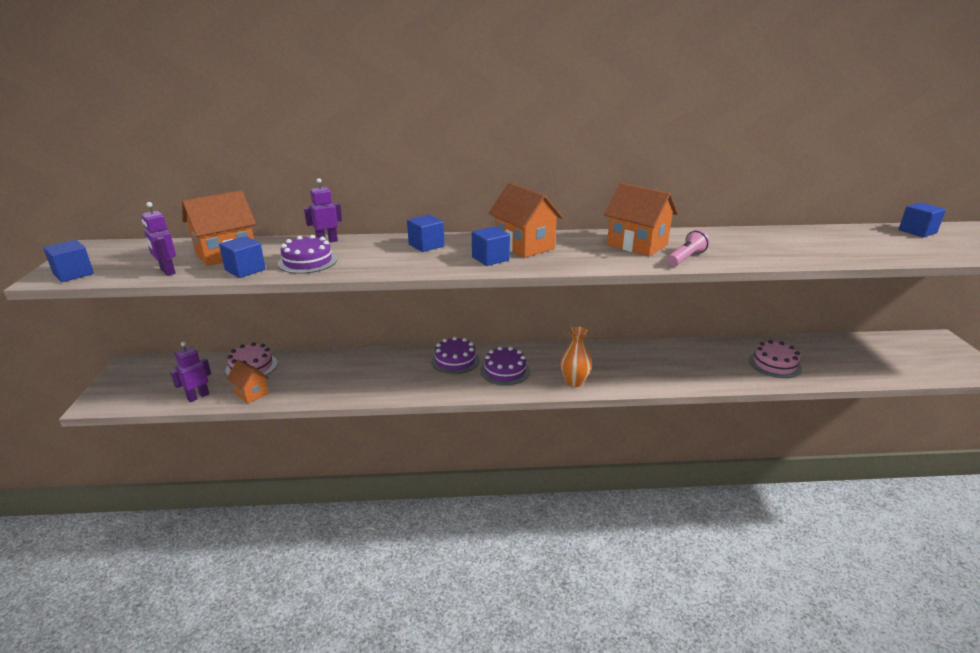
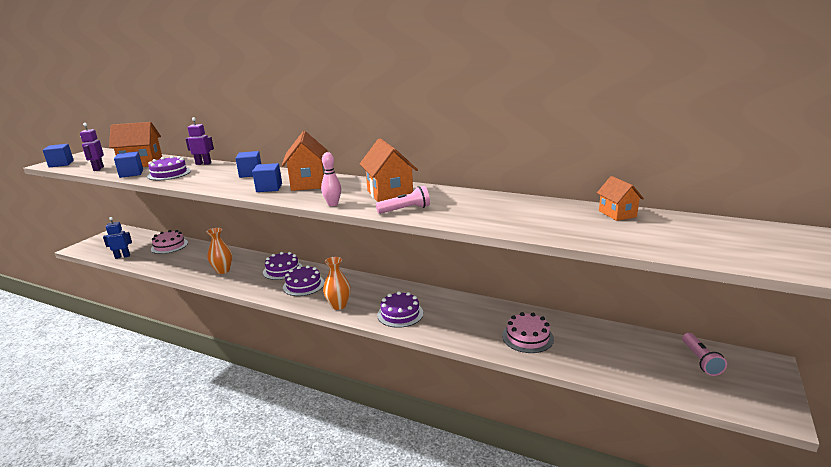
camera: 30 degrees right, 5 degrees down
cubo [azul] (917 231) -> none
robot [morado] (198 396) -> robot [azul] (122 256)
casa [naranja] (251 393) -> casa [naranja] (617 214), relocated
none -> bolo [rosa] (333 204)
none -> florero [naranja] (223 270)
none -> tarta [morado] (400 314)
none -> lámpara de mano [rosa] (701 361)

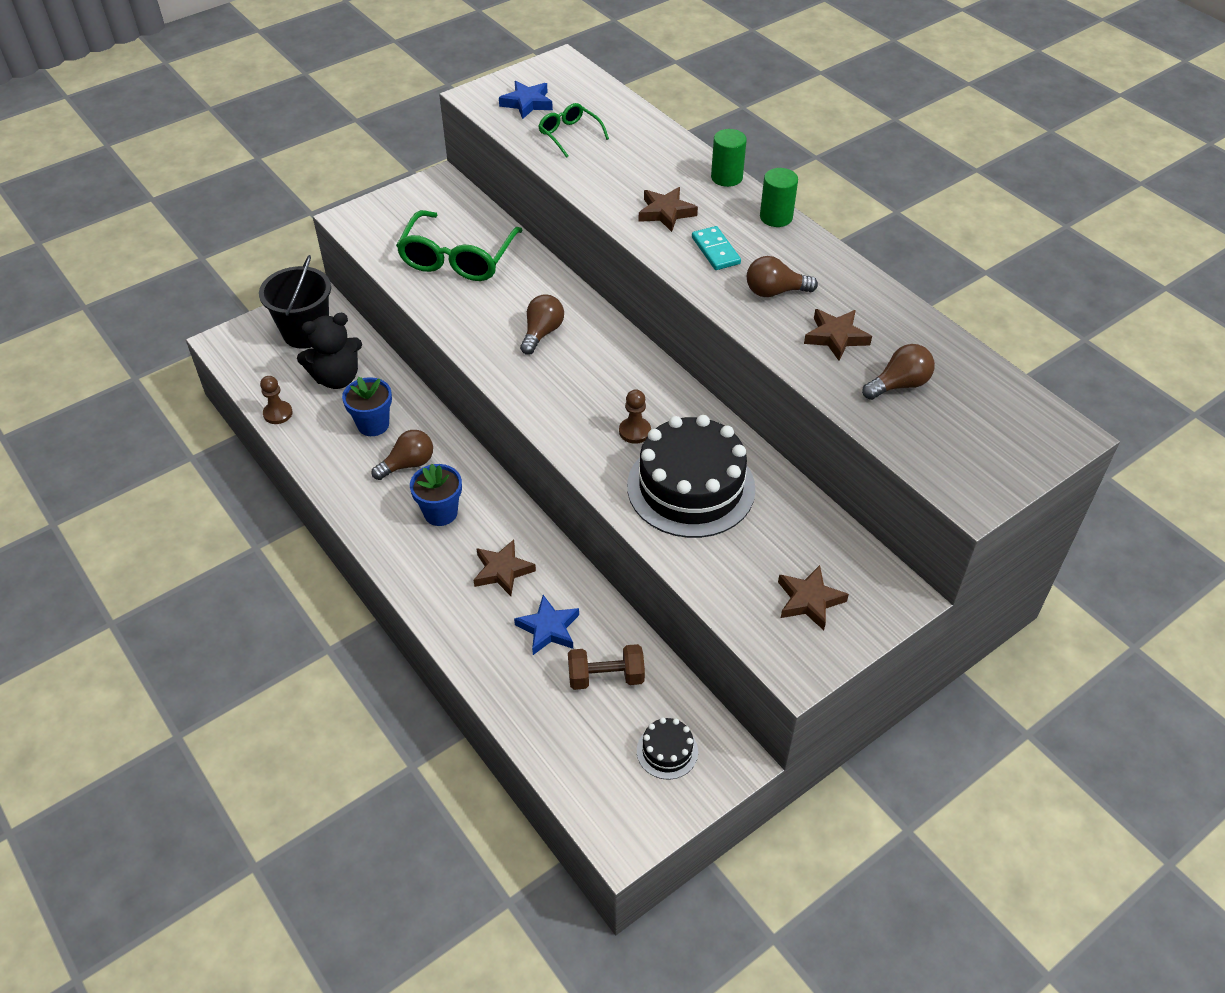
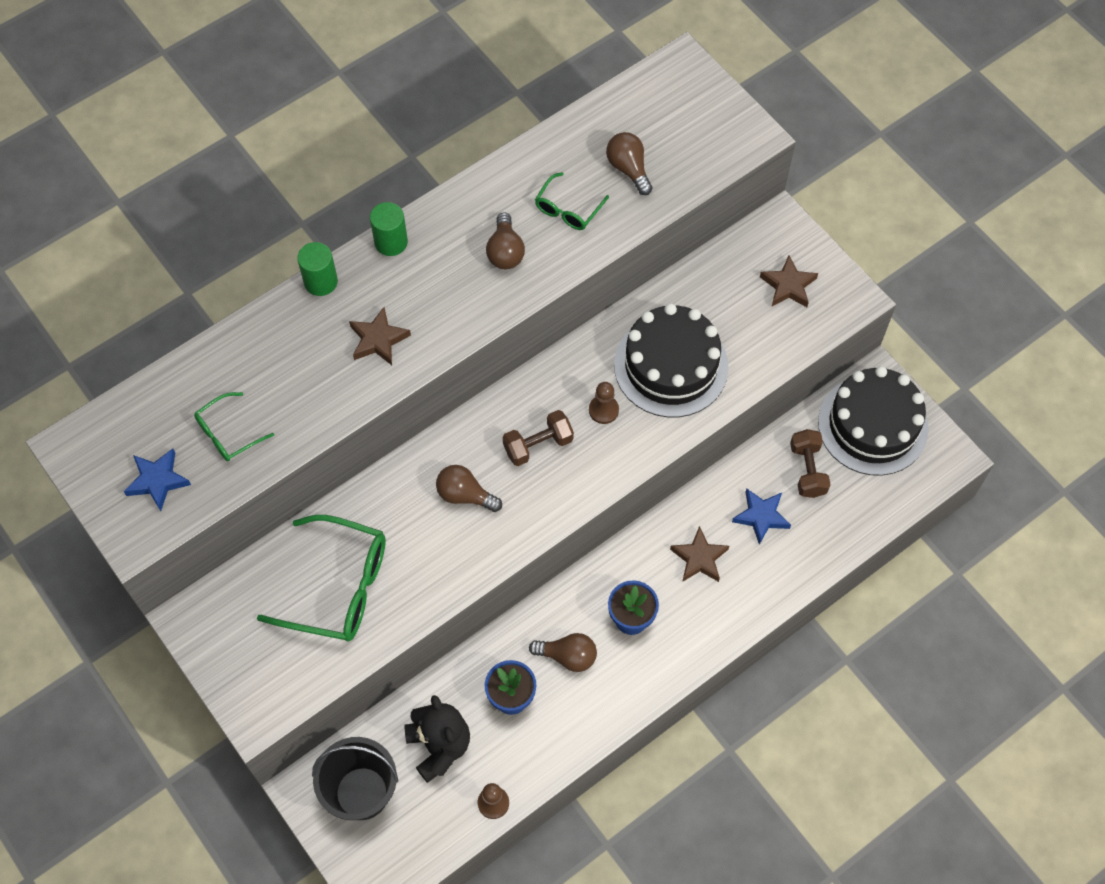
camera: 90 degrees left, 15 degrees up
ficha de dominó [turquesa] (715 250) -> none
estrella [marrón] (836 337) -> gafas [verde] (568 209)
bombilla [marrón] (408 464) -> bombilla [marrón] (568 656), 135 degrees clockwise
tarta [negro] (667 751) -> tarta [negro] (873 425), x2.23
none -> mancuerna [marrón] (538 445)

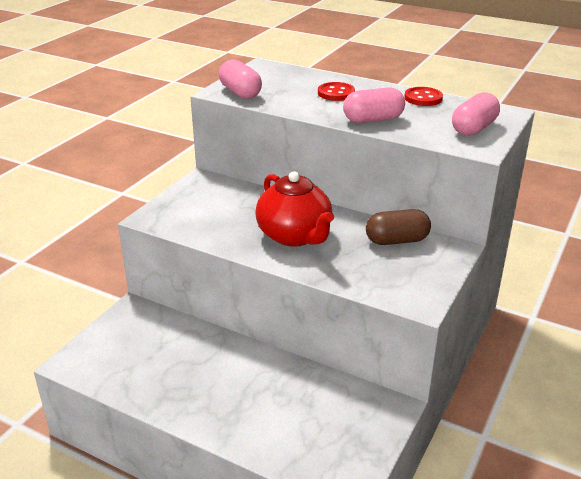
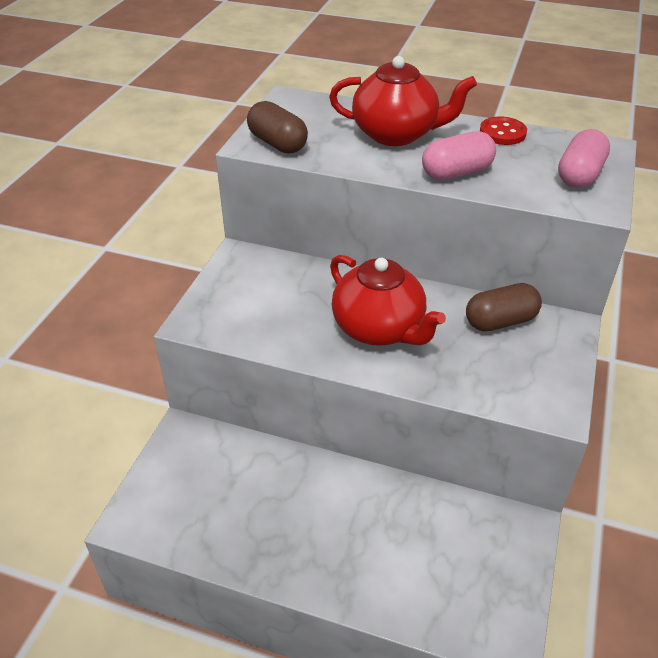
camera: 10 degrees left, 10 degrees up
cápsula [rosa] (240 92) -> cápsula [marrón] (277 143)
botón [rojo] (336 93) -> tetera [rojo] (396 134)

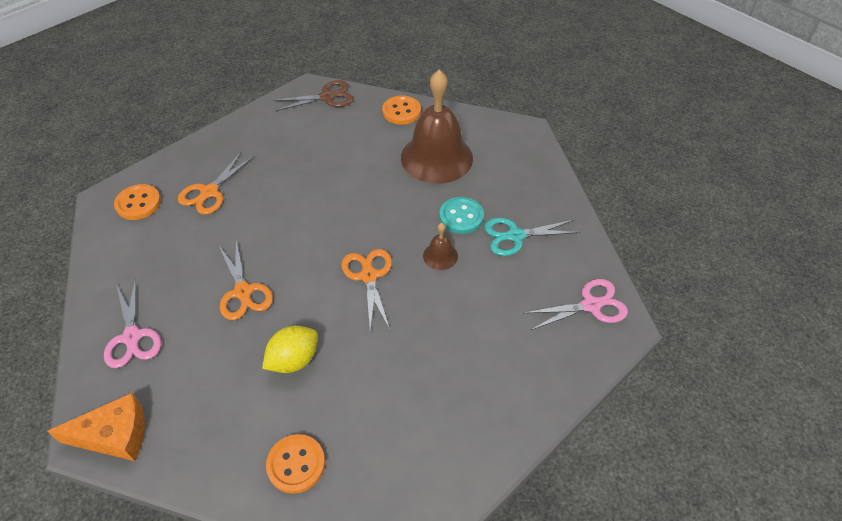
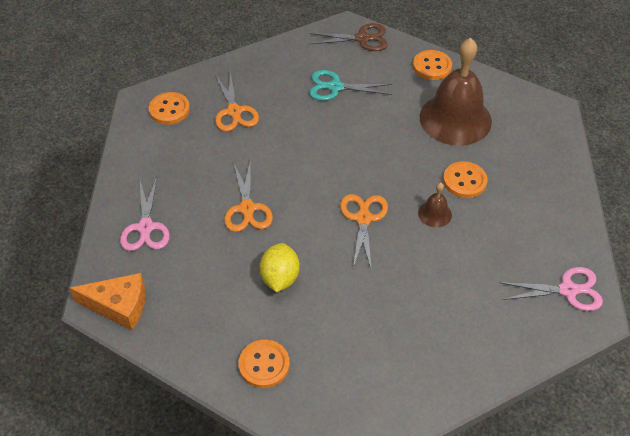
camera: 15 degrees right, 0 degrees up
tijeras [naranja] (209 192) -> tijeras [naranja] (234 111), 60 degrees counterclockwise
botón [turquesa] (461 216) -> botón [naranja] (464 181)
tijeras [turquesa] (515 236) -> tijeras [turquesa] (335 87), relocated
limón [amarillo] (294 360) -> limón [amarillo] (280 278), 60 degrees counterclockwise

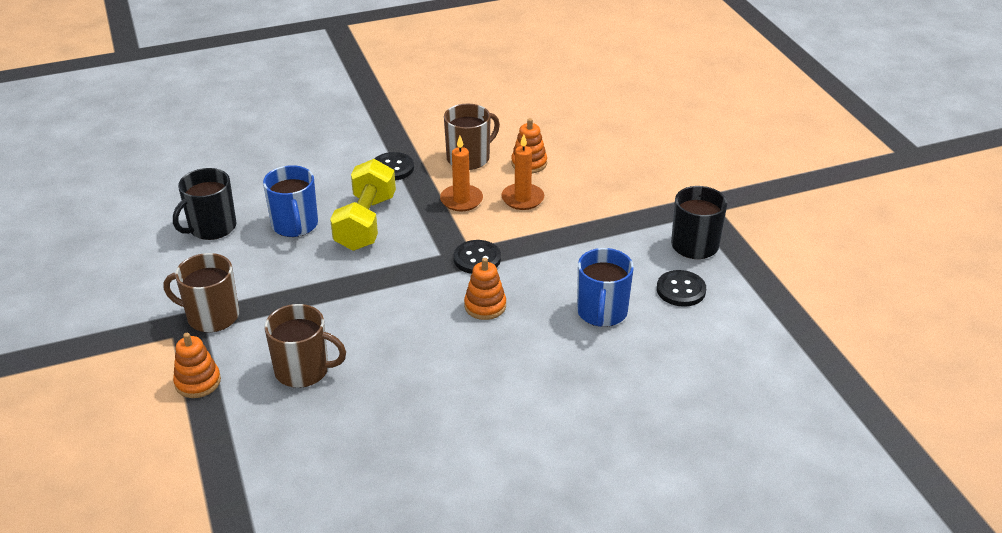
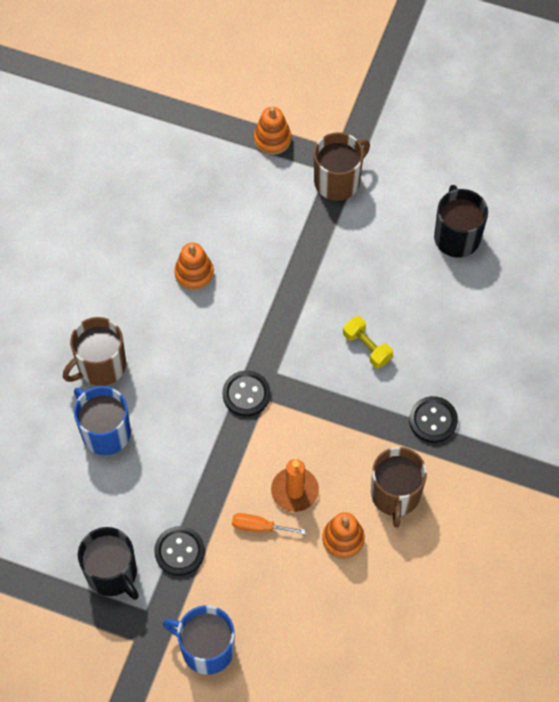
camera: 130 degrees right, 25 degrees up
vela [naranja] (461 200) -> none
mancuerna [amarillo] (366 223) -> mancuerna [amarillo] (367 347), x0.52
taza [azul] (295 225) -> taza [azul] (206 648), relocated
juguete apilable [naranja] (485 306) -> juguete apilable [naranja] (194 273), relocated
botón [negro] (681 290) -> botón [negro] (179 551), relocated
taza [marrón] (303 370) -> taza [marrón] (100 366), relocated
none -> destornillador [naranja] (259 527)

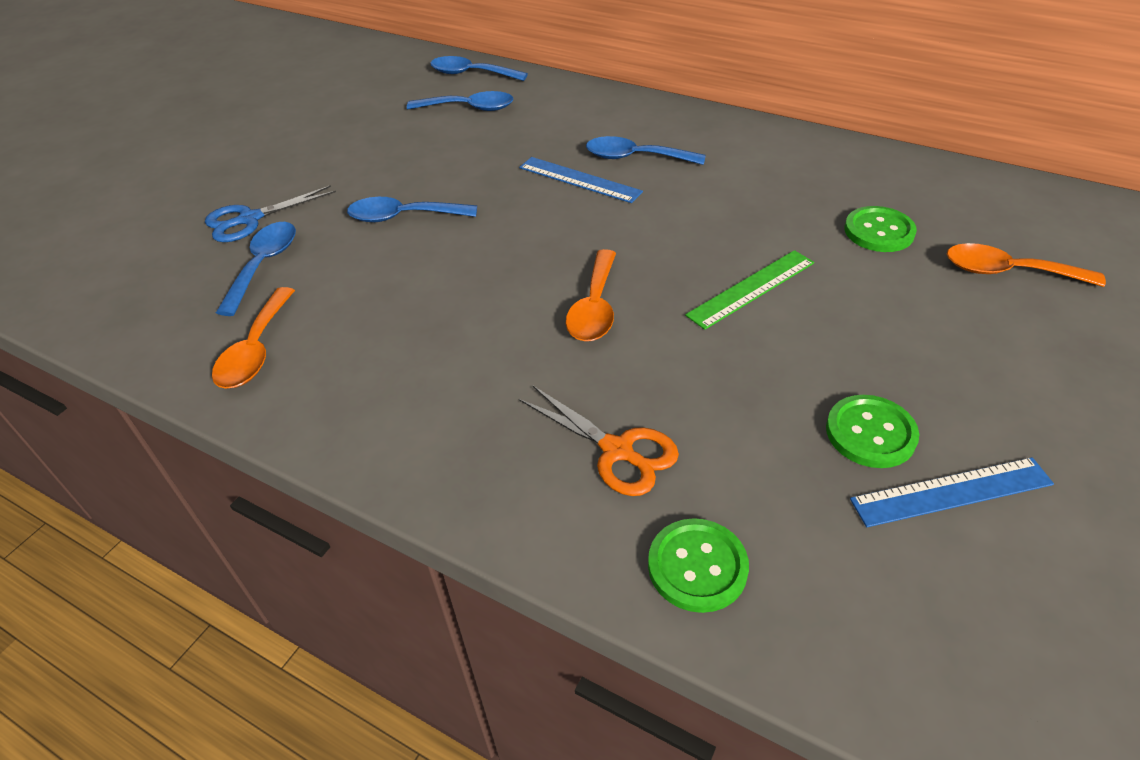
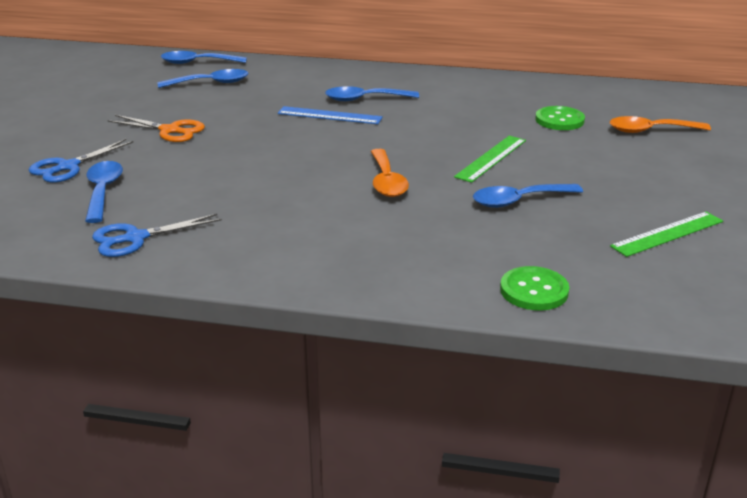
camera: 20 degrees left, 15 degrees down
cuchara [azul] (403 217) -> cuchara [azul] (518 201), relocated
cuchara [naranja] (256 350) -> tijeras [azul] (135 238)
tijeras [naranja] (617 450) -> tijeras [naranja] (170 130), relocated
botón [verde] (870 433) -> none
regla [azul] (951 492) -> regla [verde] (667 234)

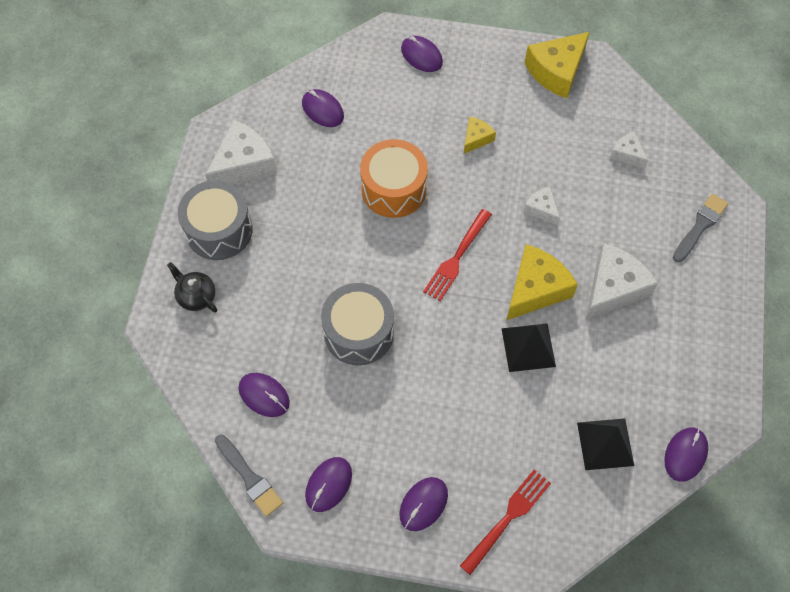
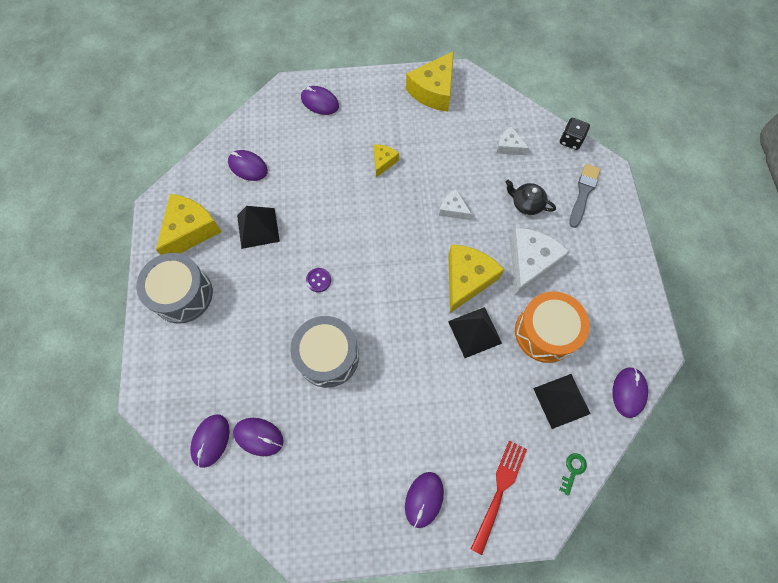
camera: 15 degrees left, 5 degrees up
queso [blanco] (244 164) -> queso [amarillo] (191 230)
tambor [naranja] (393 189) -> tambor [naranja] (545 332), relocated
tenedor [rojo] (457 257) -> none
tetera [negro] (196 296) -> tetera [negro] (526 204), relocated
pincel [gris] (249 477) -> none
ratón [morado] (328 484) -> ratón [morado] (210 440), relocated
none -> dado [negro] (570 140)
none -> pirámide [negro] (258 228)
none -> botón [morado] (318 280)
none -> llave [verde] (573 470)

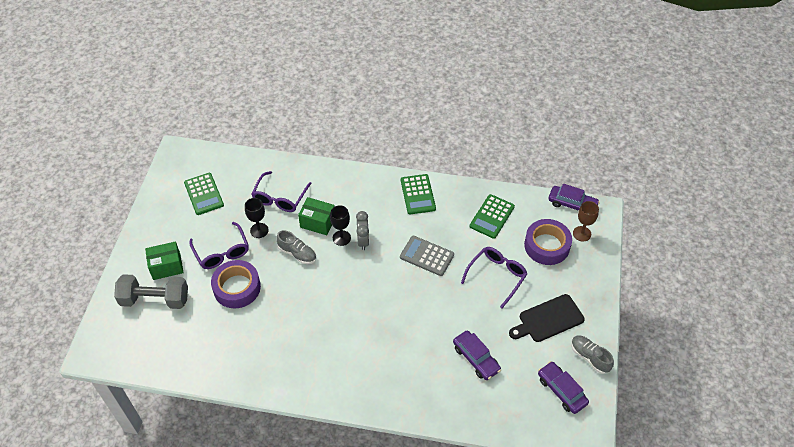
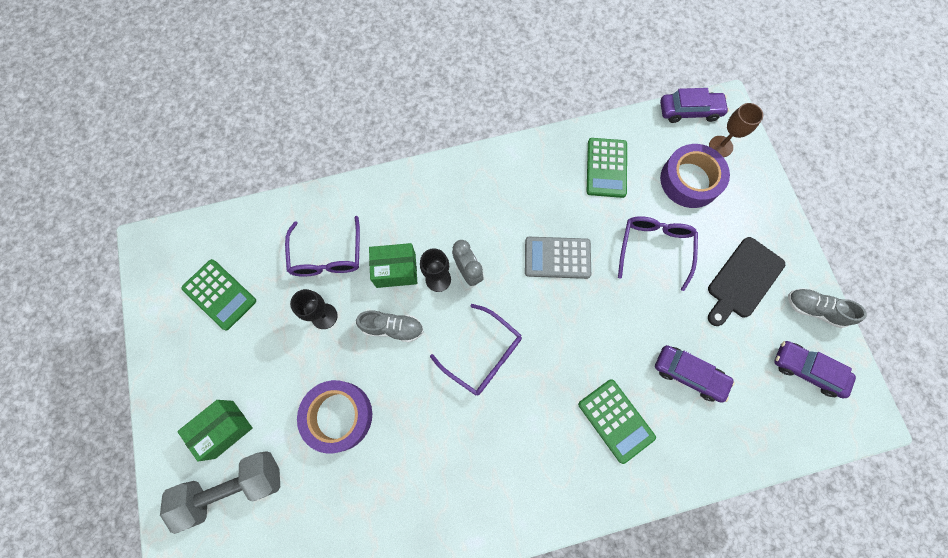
camera: 25 degrees left, 20 degrees up
calculadora [verde] (417 194) -> calculadora [verde] (616 420), relocated
gafas [morado] (221 251) -> gafas [morado] (482 354), relocated

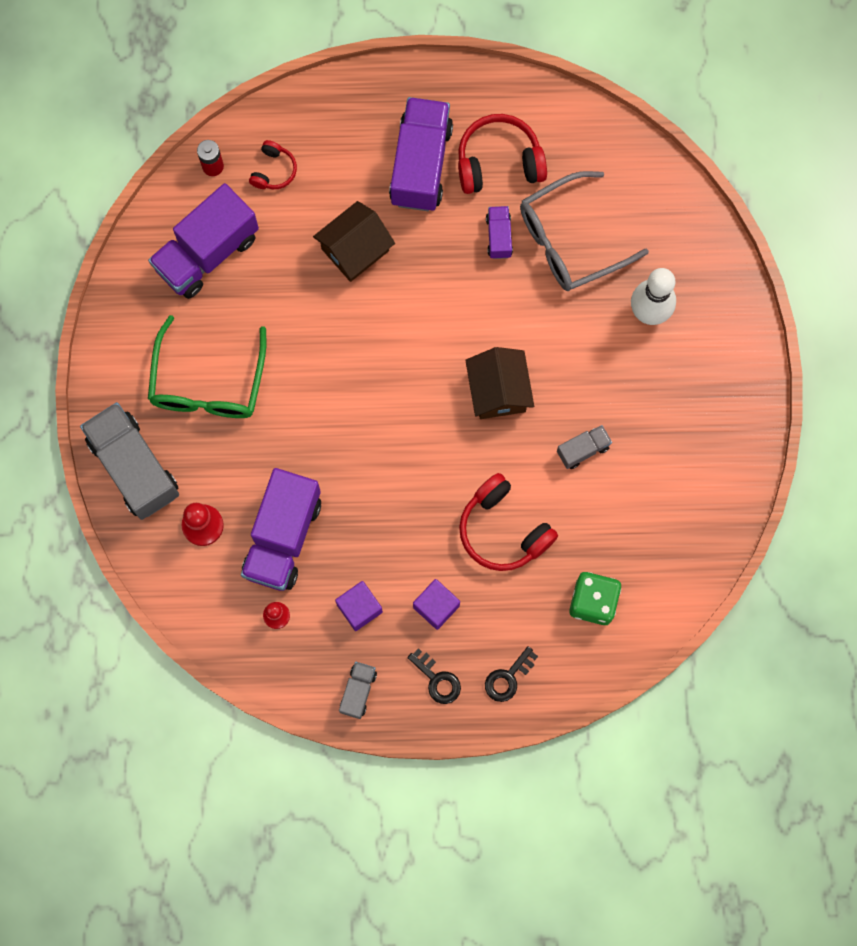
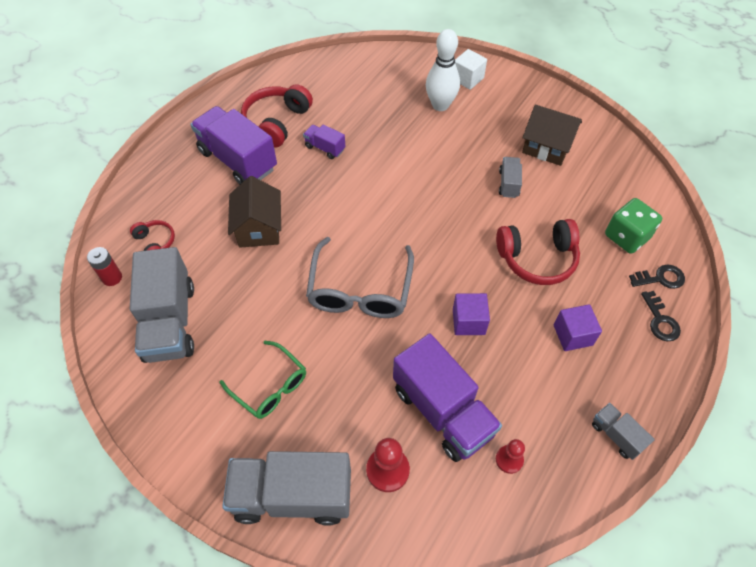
camera: 55 degrees left, 20 degrees down
gafas [gris] (571 240) -> gafas [gris] (360 289), relocated
camión [morado] (207 253) -> camión [gris] (170 322)
gafas [verde] (208 382) -> gafas [verde] (269 386), x0.65
casa [marrón] (498 391) -> casa [marrón] (547 147), relocated
cubo [morado] (359 608) -> cubo [morado] (468 322), relocated
llave [negro] (437 680) -> llave [negro] (660 278), relocated
none -> cubo [blanco] (467 79)

